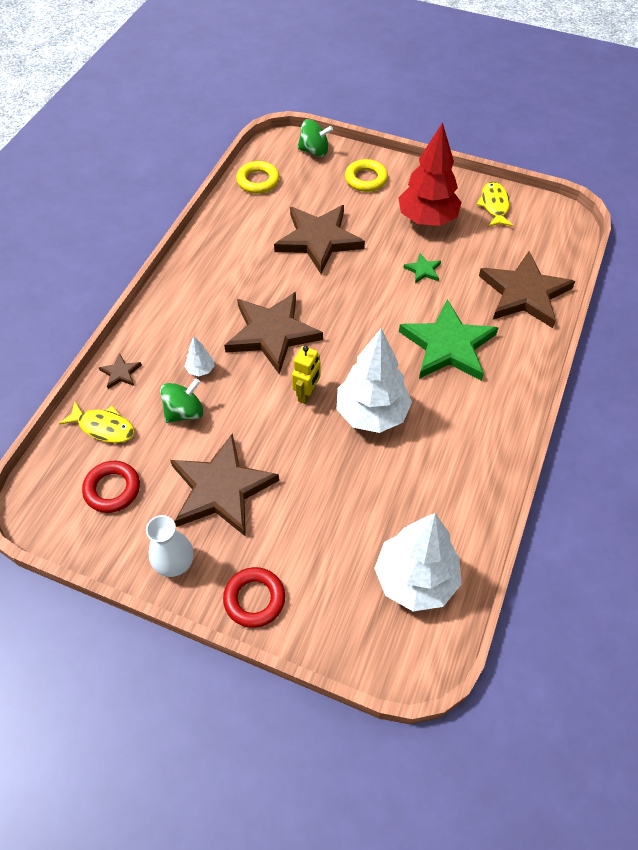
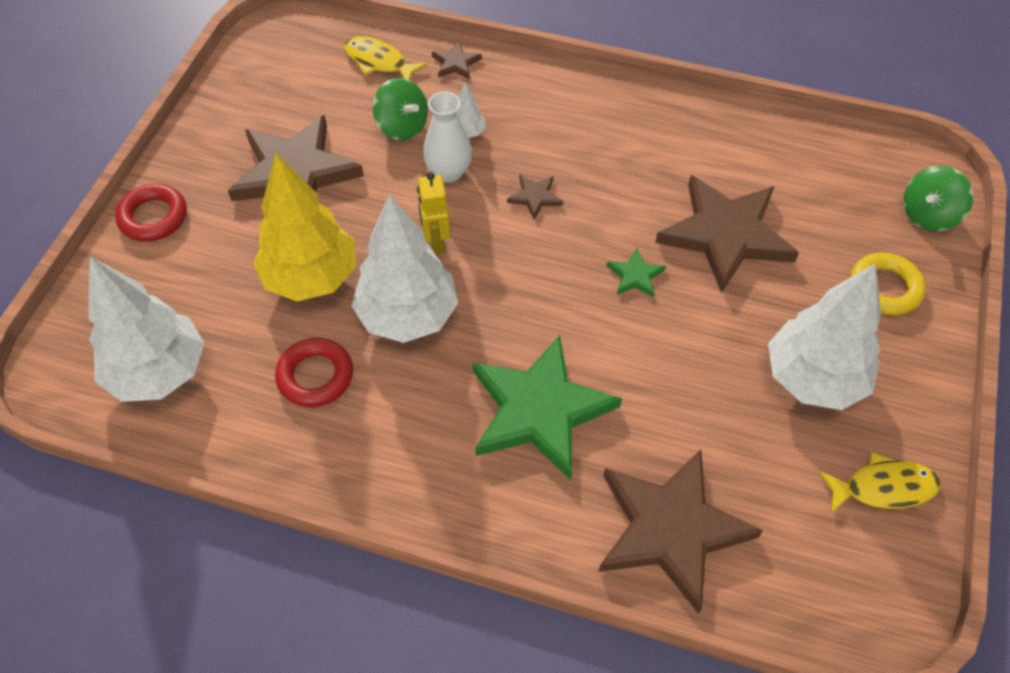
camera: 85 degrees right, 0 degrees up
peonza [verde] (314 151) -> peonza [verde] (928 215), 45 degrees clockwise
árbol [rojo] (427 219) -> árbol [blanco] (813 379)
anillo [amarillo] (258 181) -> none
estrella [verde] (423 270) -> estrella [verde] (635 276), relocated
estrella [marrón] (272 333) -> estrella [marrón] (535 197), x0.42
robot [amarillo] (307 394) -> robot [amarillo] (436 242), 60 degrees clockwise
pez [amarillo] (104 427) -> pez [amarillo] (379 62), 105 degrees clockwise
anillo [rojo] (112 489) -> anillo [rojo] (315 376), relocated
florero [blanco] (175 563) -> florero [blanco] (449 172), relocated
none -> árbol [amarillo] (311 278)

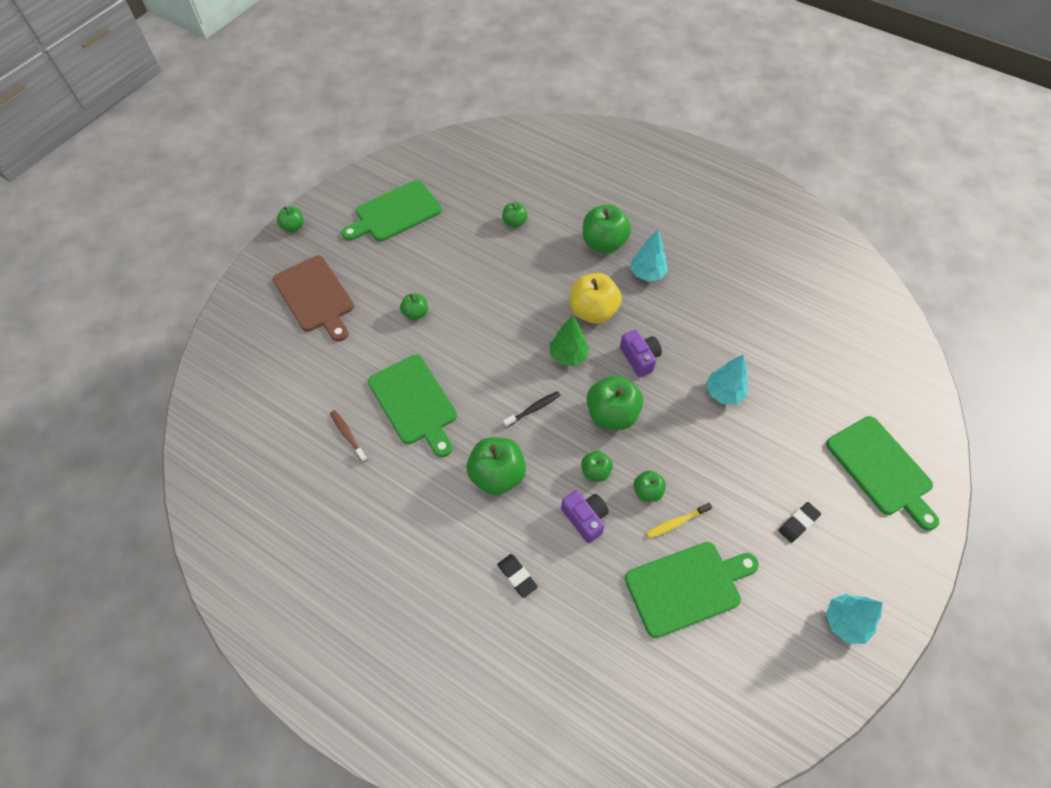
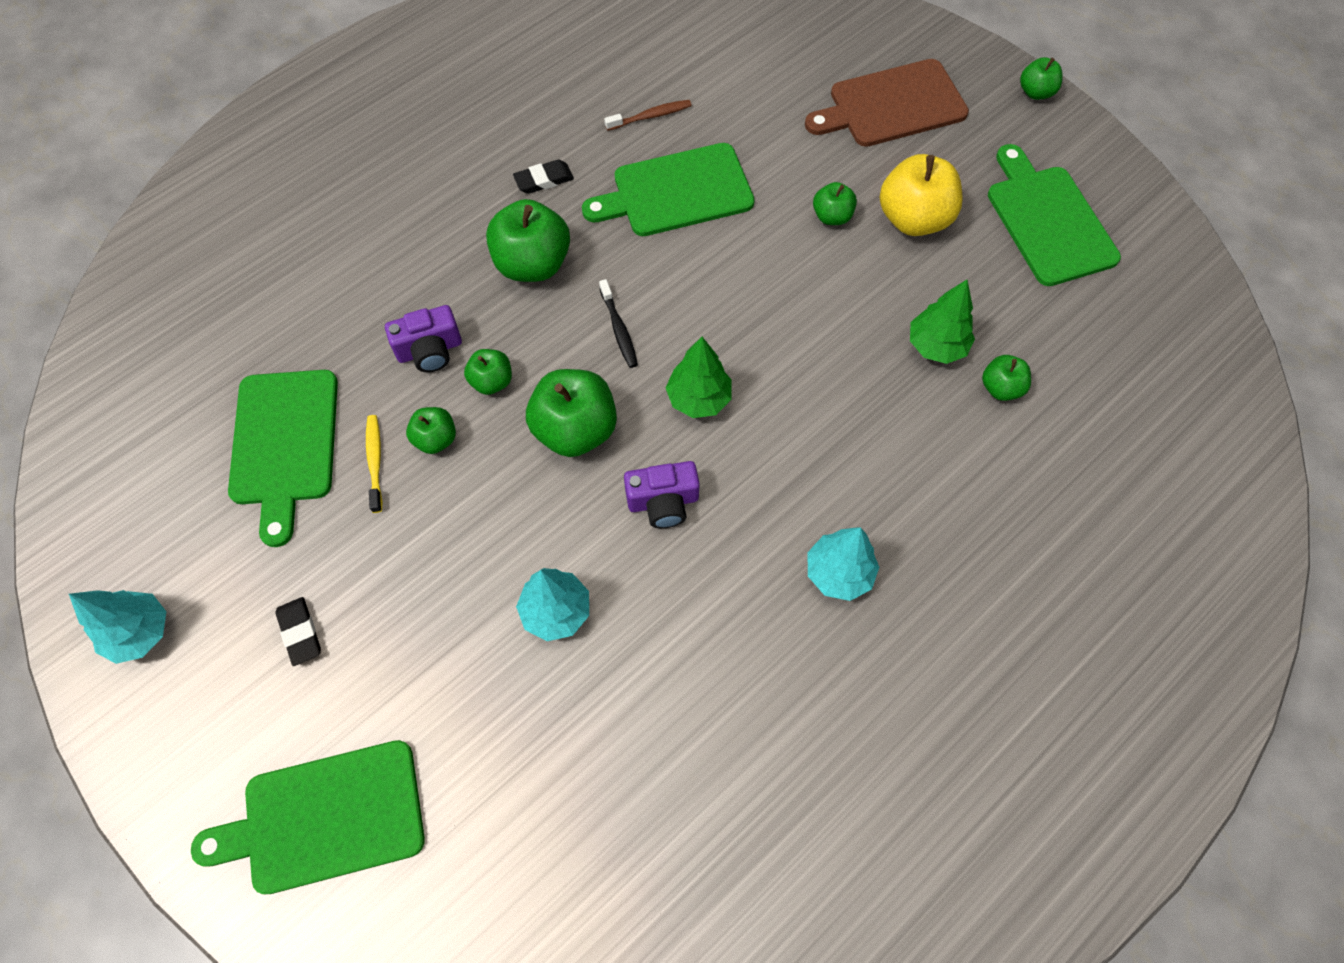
camera: 105 degrees right, 5 degrees up
manzana [verde] (603 243) -> none
manzana [amarillo] (593 311) -> manzana [amarillo] (913 219), relocated
goma de borrar [negro] (517 576) -> goma de borrar [negro] (544 180), relocated
none -> árbol [verde] (936 346)

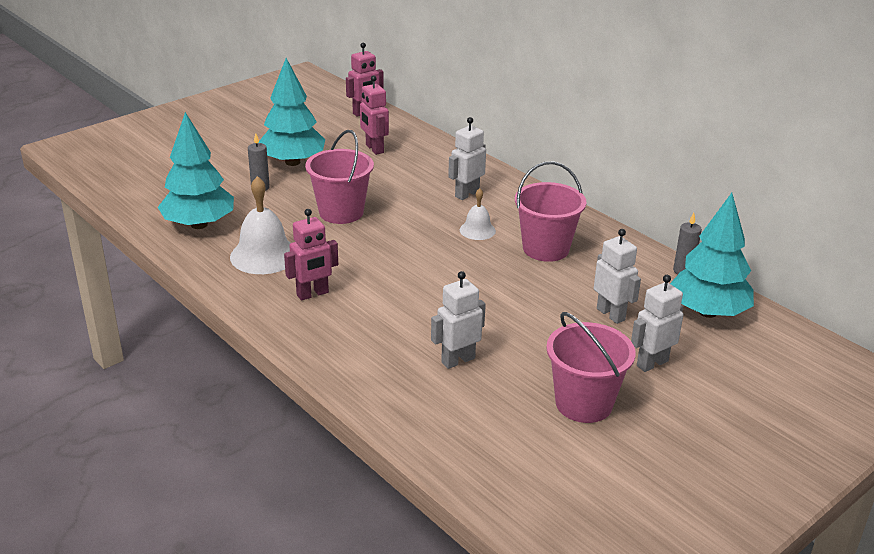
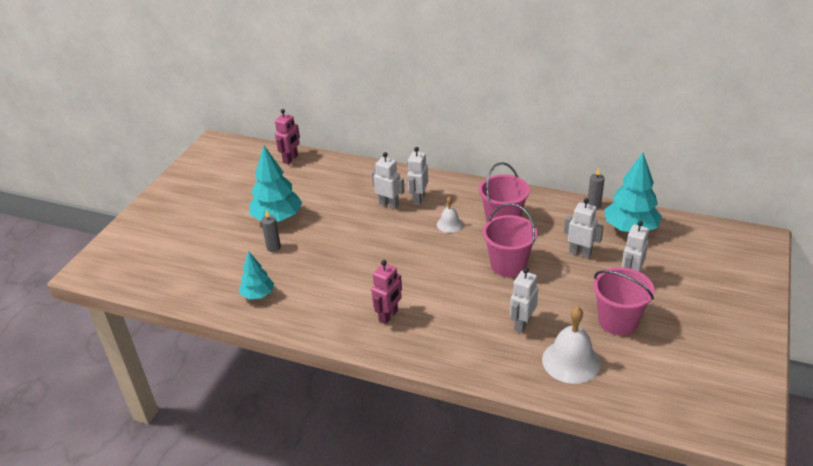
camera: 25 degrees left, 5 degrees up
robot [rosa] (374 149) -> none
árbol [turquesa] (199 224) -> árbol [turquesa] (258 295), x0.59
balde [rosa] (341 212) -> balde [rosa] (508 265), relocated
campana [blanco] (264 255) -> campana [blanco] (571 361), relocated
none -> robot [blanco] (389 204)

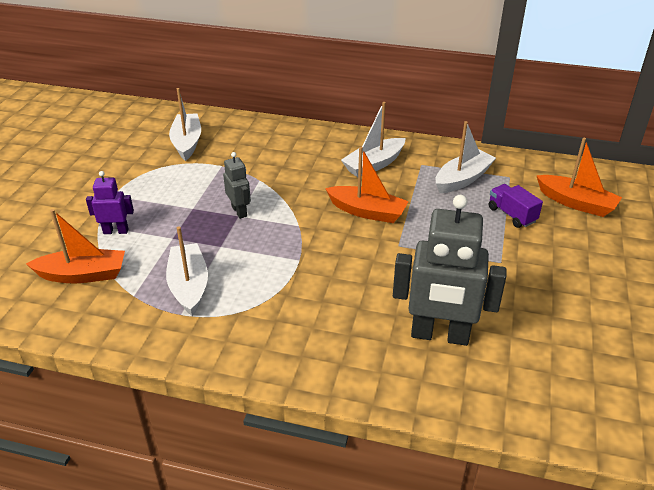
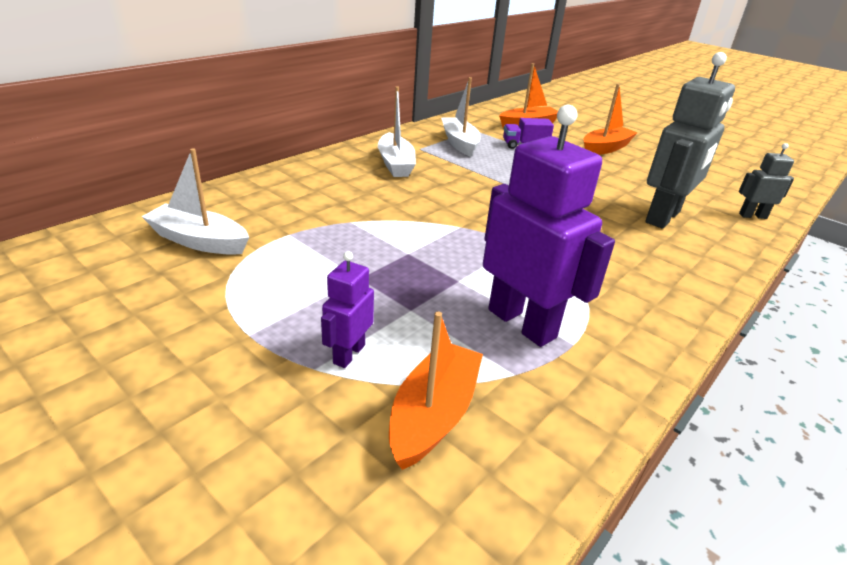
camera: 65 degrees left, 5 degrees down
barco [naranja] (367 212) -> barco [naranja] (605 148), relocated
robot [gris] (239 211) -> robot [gris] (752 216), relocated
barco [blanco] (189 286) -> robot [morado] (522 323)

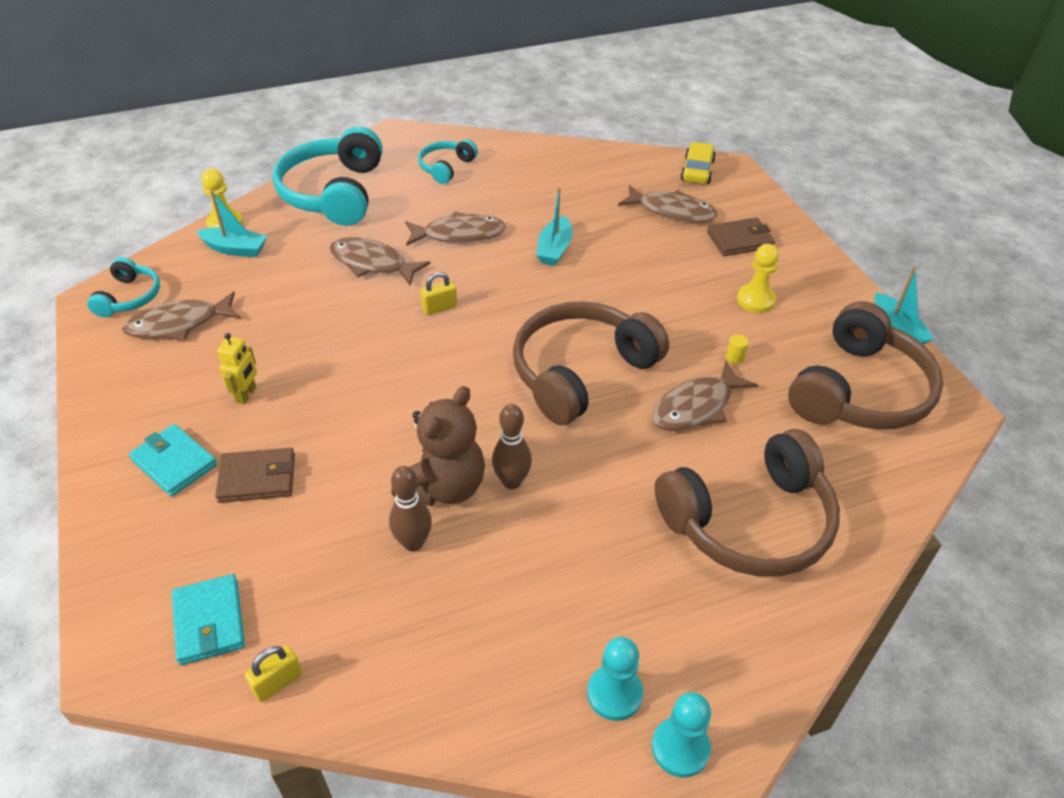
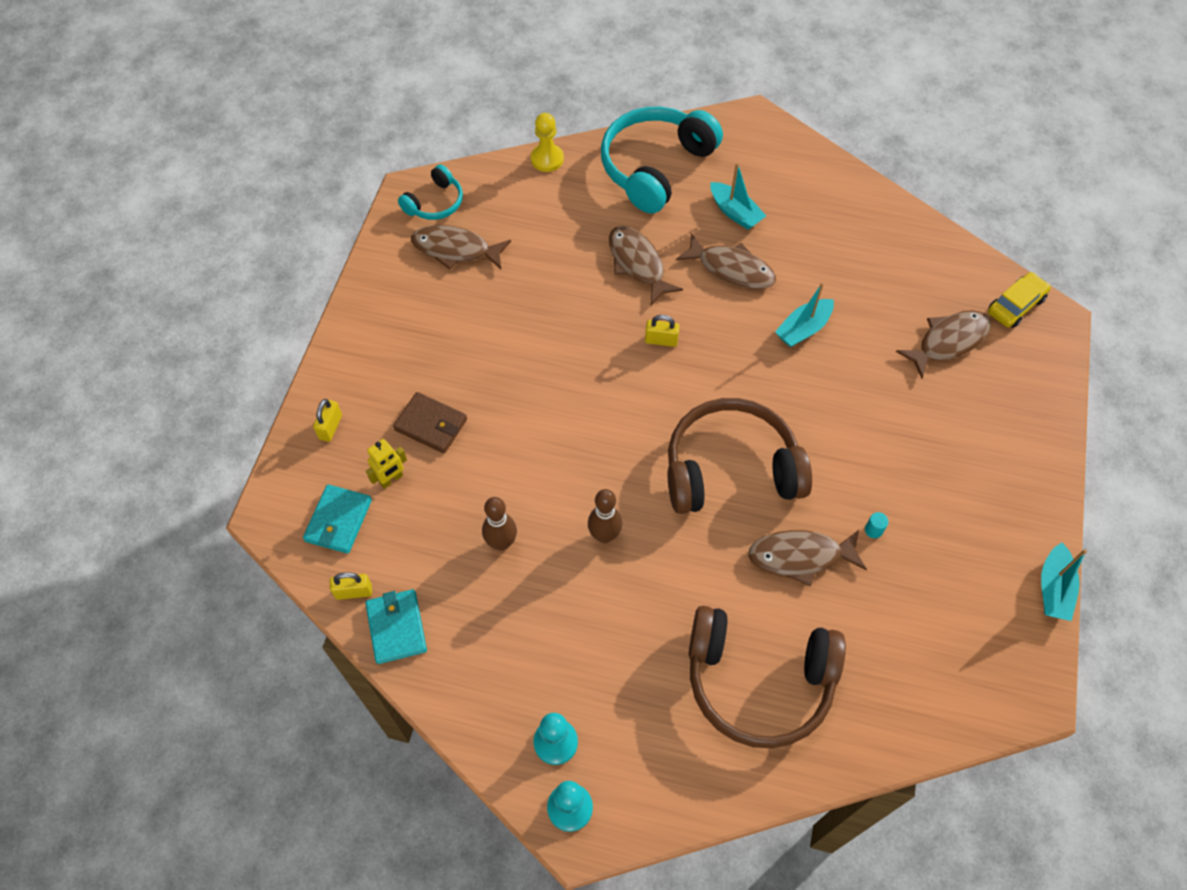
camera: 35 degrees right, 15 degrees up
auriculares [turquesa] (446 167) -> none
pez [marrón] (671 211) -> pez [marrón] (948 342), 90 degrees counterclockwise
barco [turquesa] (235 249) -> barco [turquesa] (735 212), relocated
cartera [marrón] (739 240) -> none
peón [amarillo] (755 300) -> none
auriculares [marrón] (859 391) -> none
robot [amarillo] (246 395) -> robot [amarillo] (391 479), relocated
cilindro [amarillo] (734 358) -> cilindro [turquesa] (873 530)
osito [marrón] (444 487) -> none
cartera [turquesa] (174 463) -> cartera [turquesa] (396 627), relocated
none -> candado [amarillo] (330 427)

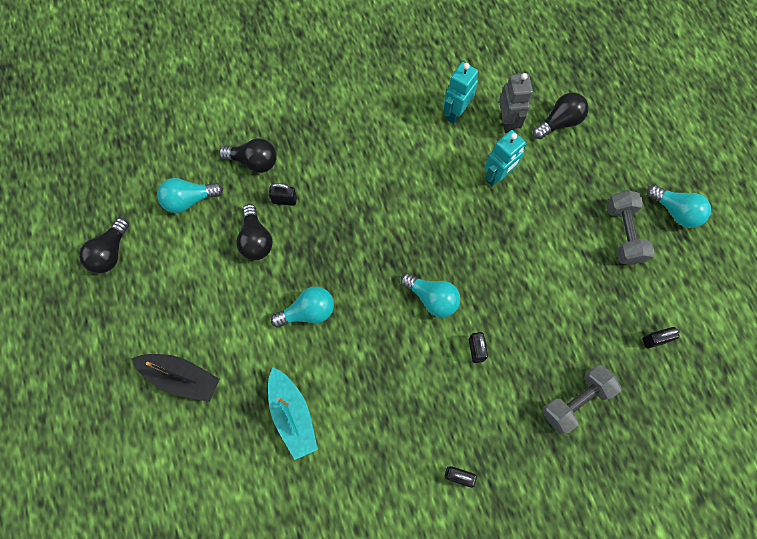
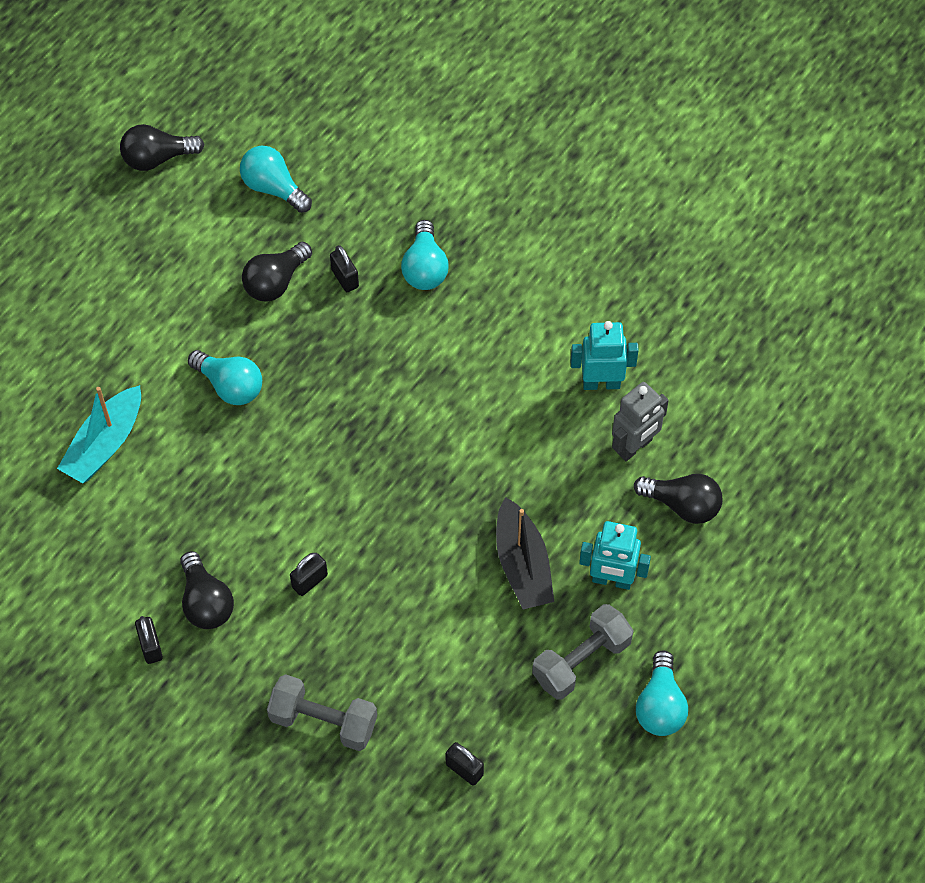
camera: 55 degrees right, 10 degrees down
robot [turquesa] (497 176) -> robot [turquesa] (611 580), relocated
bombilla [negro] (254 161) -> bombilla [negro] (206 602), relocated
bombilla [turquesa] (432 298) -> bombilla [turquesa] (425 268), relocated
barco [negro] (181 378) -> barco [negro] (522 564), relocated

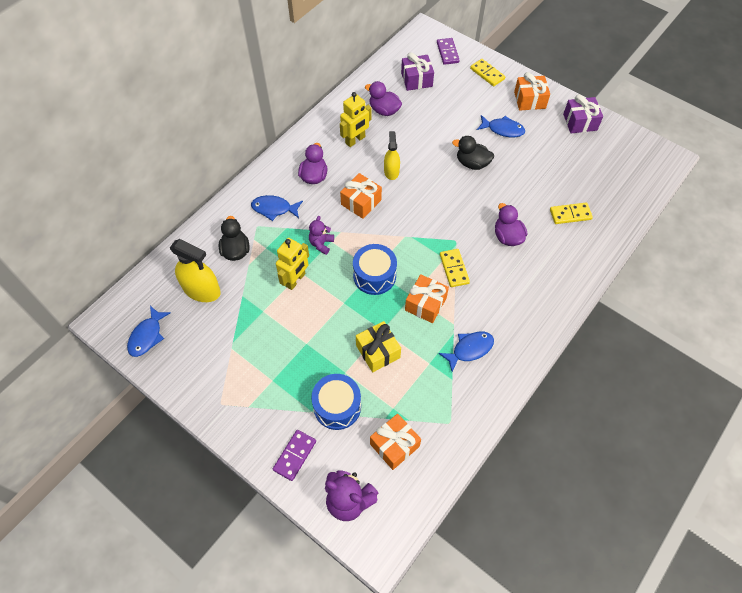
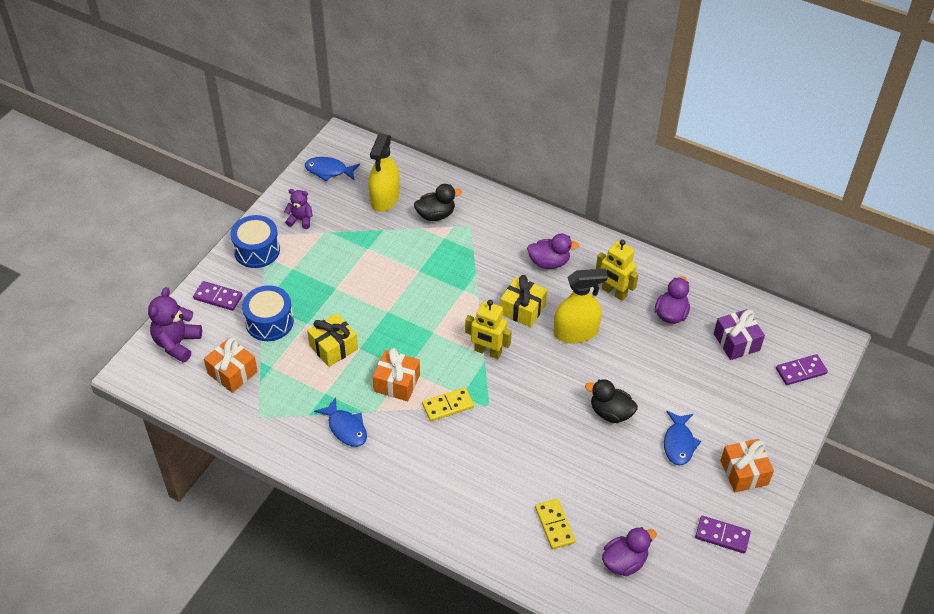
camera: 80 degrees right, 10 degrees down
ficha de dominó [amarillo] (487 74) -> none
regalo [morado] (580 122) -> ficha de dominó [morado] (722 536)
pulverizador [amarillo] (391 171) -> pulverizador [amarillo] (575 332), x1.59
pato [negro] (472 163) -> pato [negro] (610 413), 75 degrees counterclockwise
regalo [naranja] (361 202) -> regalo [amarillo] (522 309)
pez [azul] (274 209) -> none
pato [morado] (507 237) -> pato [morado] (624 562), relocated
osito [morado] (321 244) -> osito [morado] (300 220), relocated
robot [amarillo] (295 280) -> robot [amarillo] (487 352), relocated
tambor [azul] (374 276) -> tambor [azul] (257 250), relocated

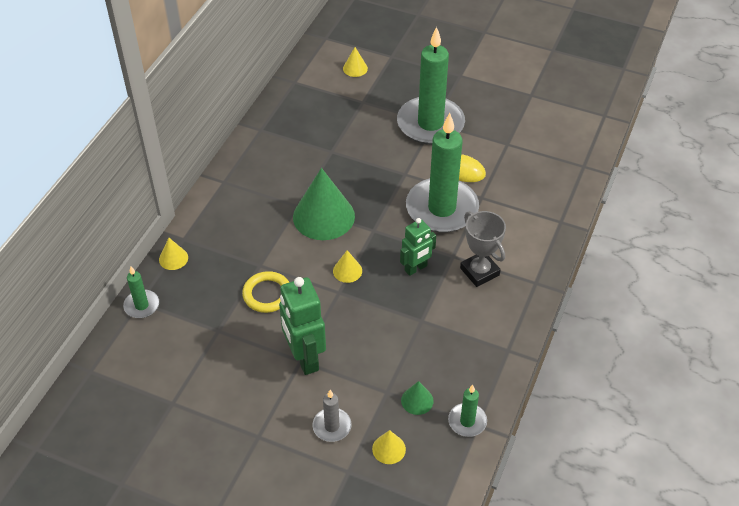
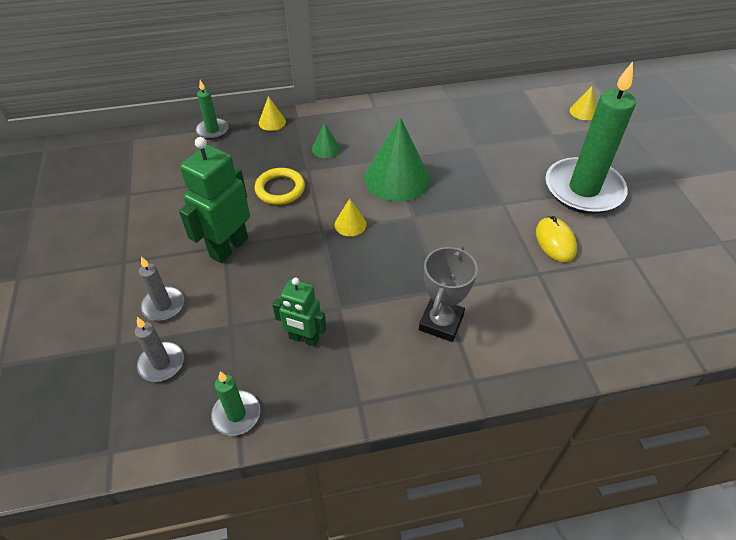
camera: 55 degrees right, 0 degrees up
vela [verde] (442 208) -> none
robot [verde] (416 268) -> robot [verde] (304 338), relocated
cono [verde] (417 400) -> cono [verde] (326 149), relocated
cono [amarillo] (389 449) -> vela [gris] (161 363)

